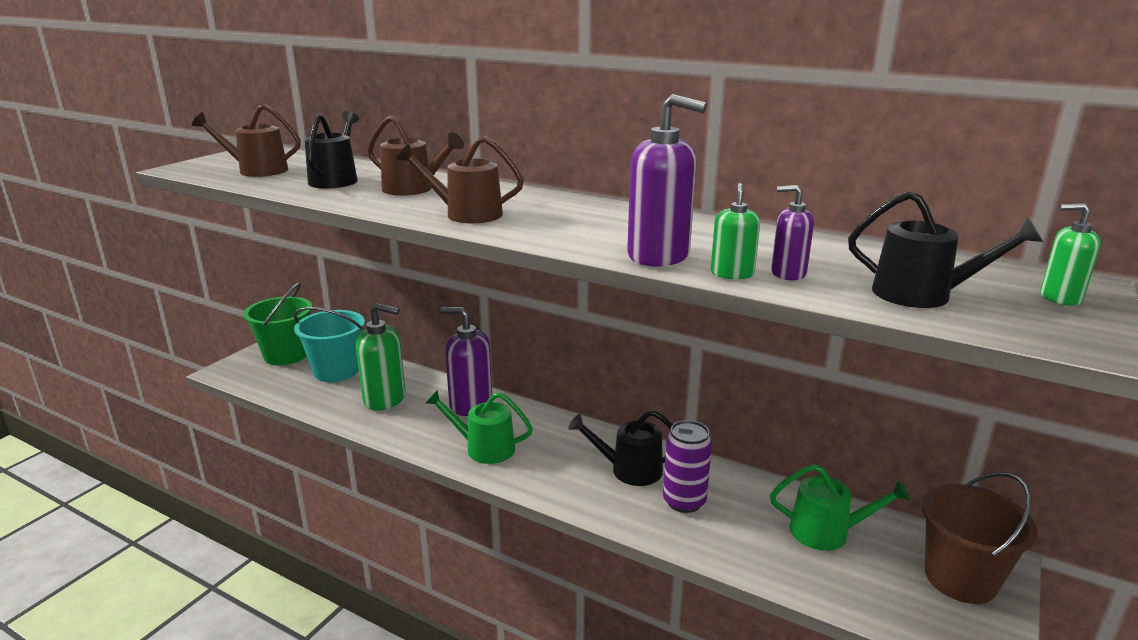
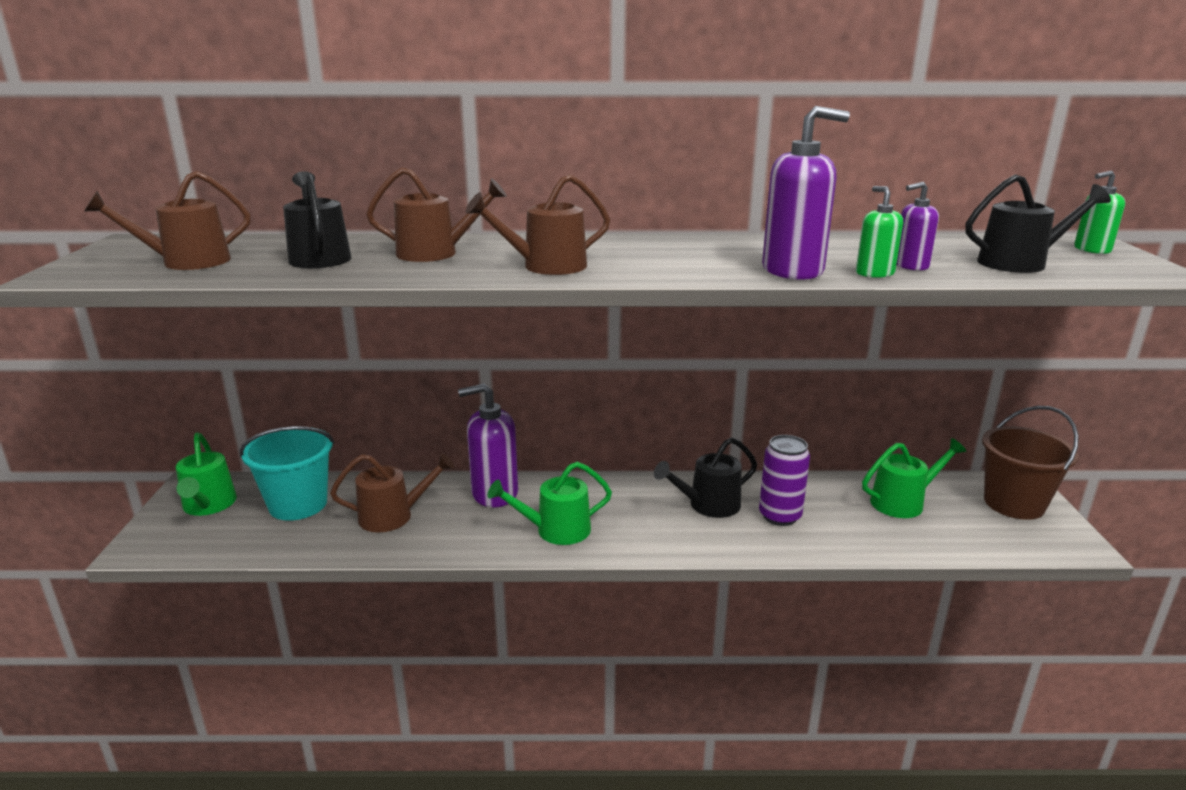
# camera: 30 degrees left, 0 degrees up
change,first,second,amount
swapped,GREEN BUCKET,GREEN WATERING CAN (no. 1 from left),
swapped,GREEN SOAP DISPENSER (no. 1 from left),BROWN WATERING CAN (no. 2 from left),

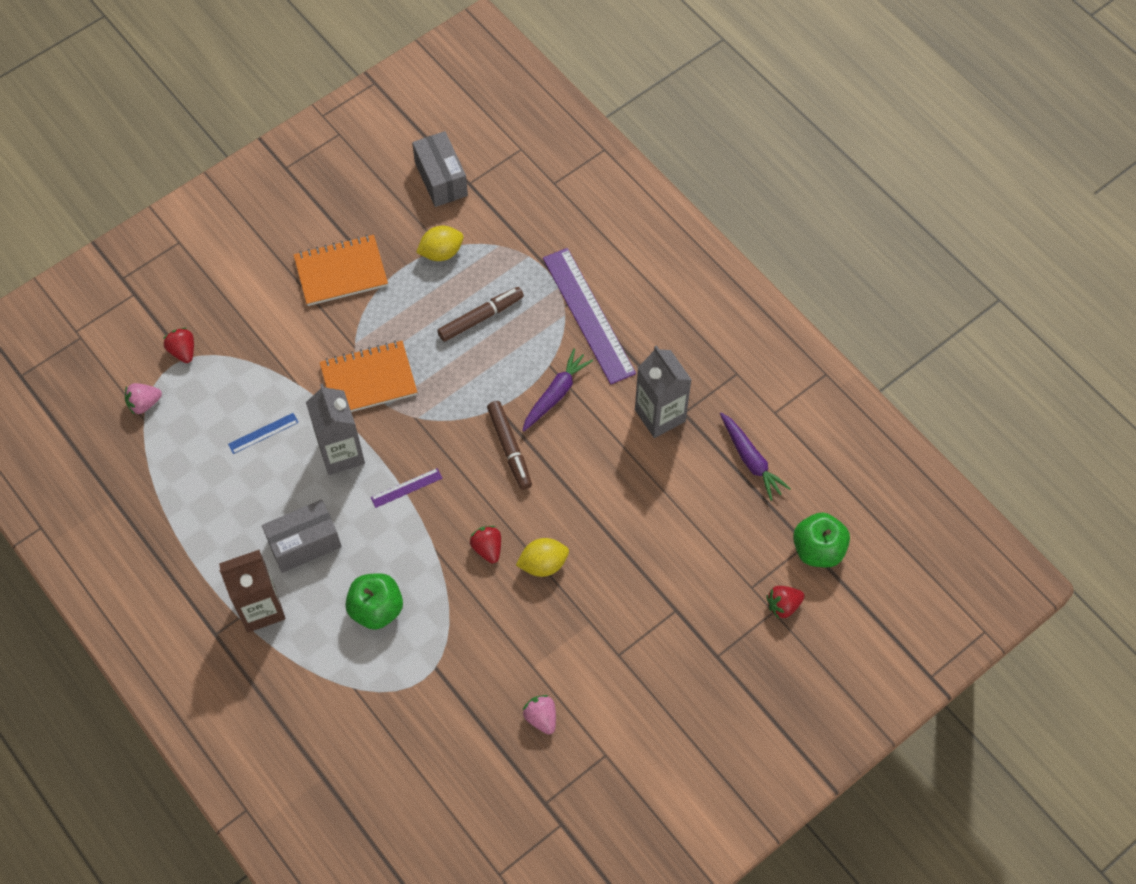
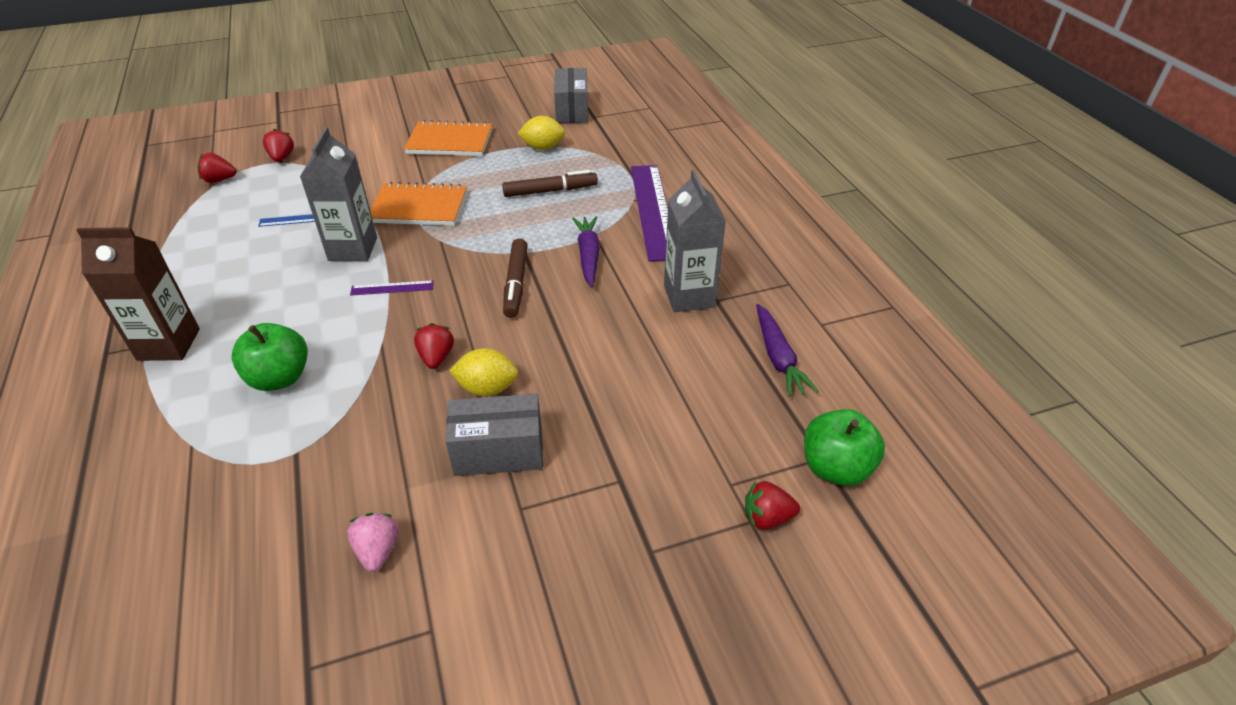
# camera: 20 degrees right, 20 degrees down
change,first,second,amount
repainted,PINK STRAWBERRY (no. 1 from left),RED STRAWBERRY (no. 1 from left),
shifted,GREY BOX (no. 1 from left),,
rotated,PURPLE CARROT (no. 1 from left),,60 degrees counterclockwise

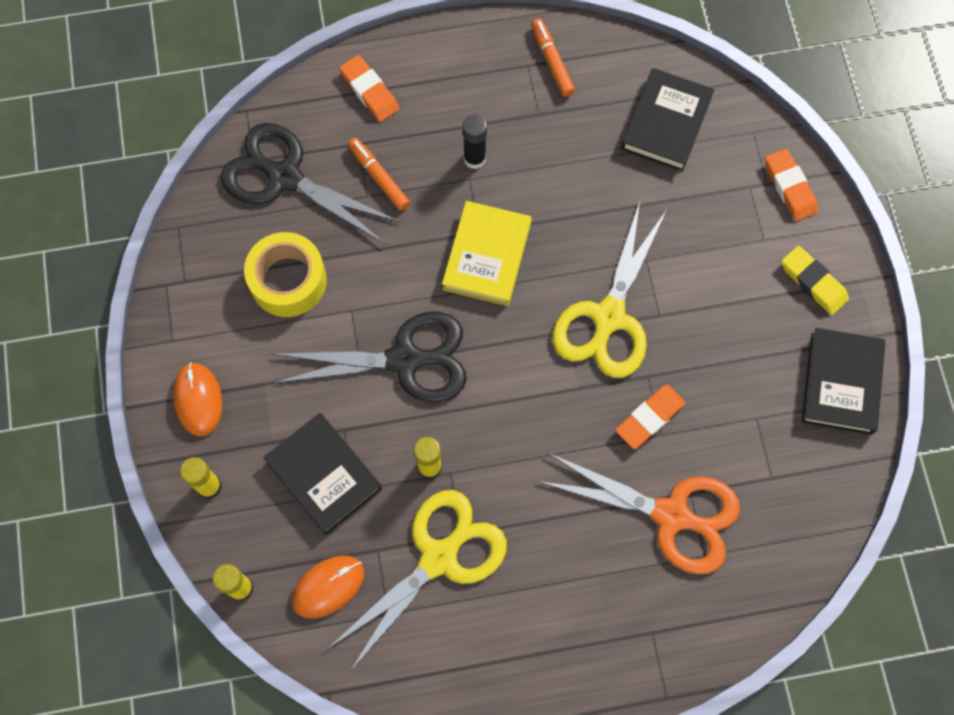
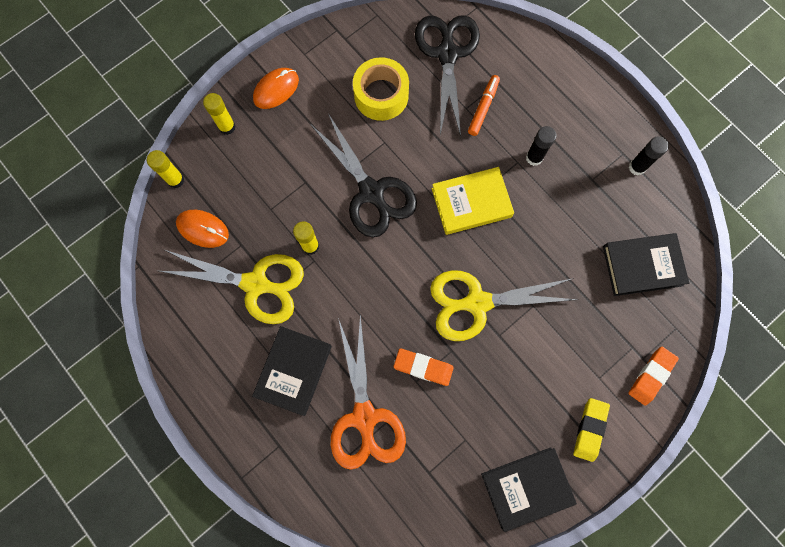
# camera: 60 degrees right, 5 degrees up
change,first,second,amount
shifted,BLACK BOOK (no. 1 from left),,
swapped,ORANGE MARKER (no. 2 from left),BLACK GLUE STICK (no. 2 from left),
gone,ORANGE ERASER (no. 1 from left),,

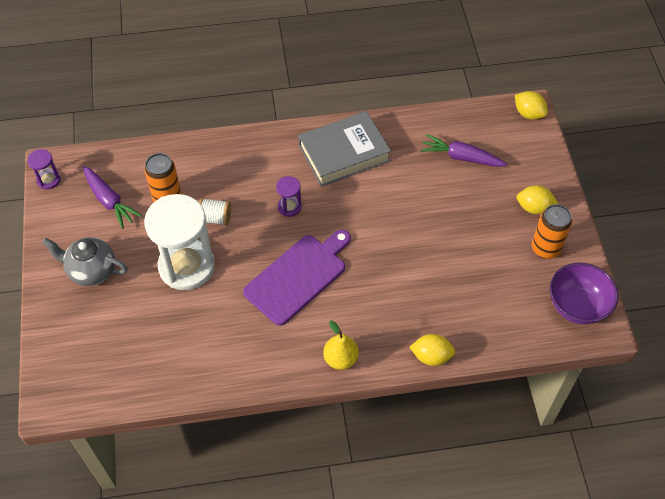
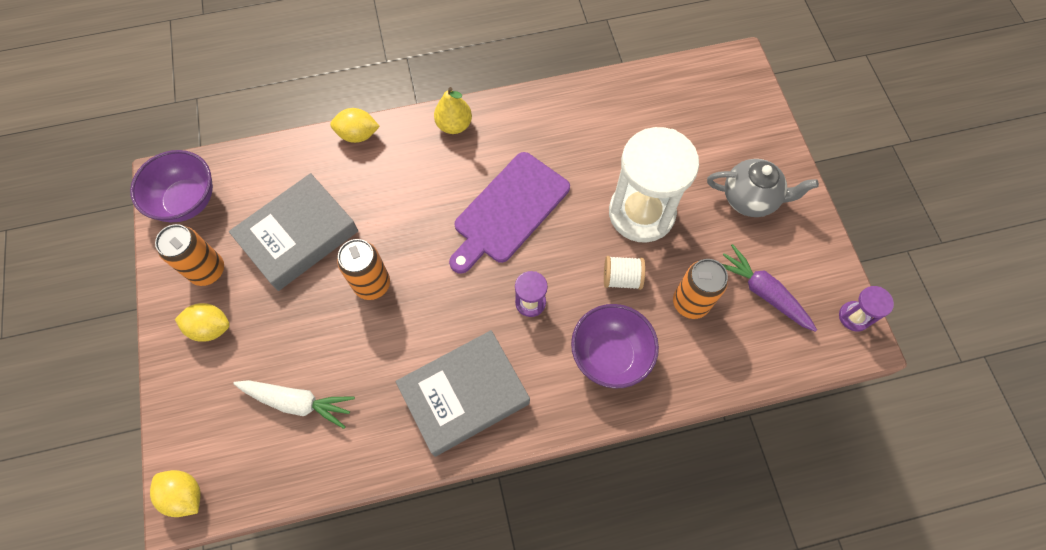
# camera: 175 degrees right, 10 degrees up
change,first,second,amount
new,,GREY BOOK (no. 1 from left),
repainted,PURPLE CARROT (no. 2 from left),WHITE CARROT,
new,,ORANGE CAN (no. 2 from left),
new,,PURPLE BOWL (no. 2 from left),

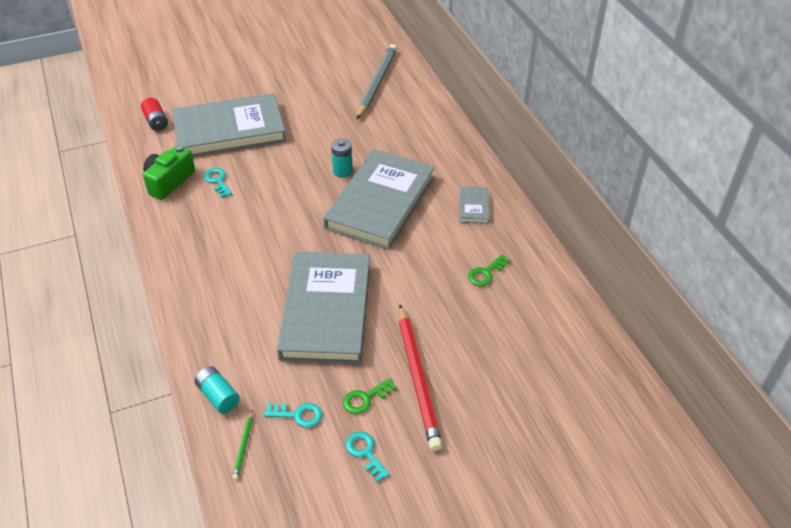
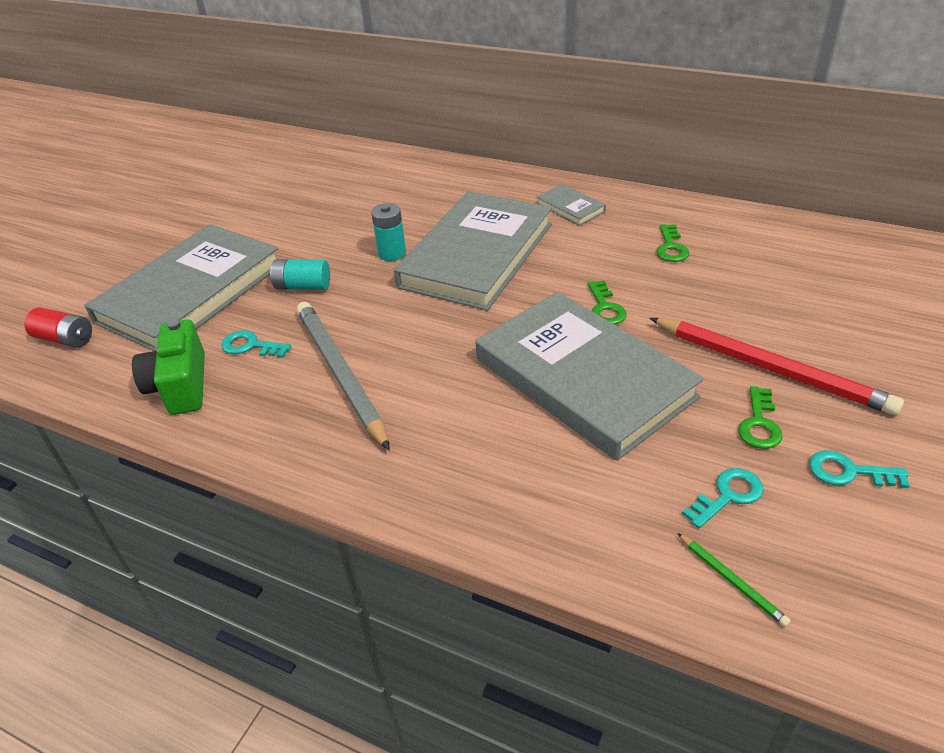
# camera: 40 degrees left, 5 degrees down
change,first,second,amount
shifted,TURQUOISE BATTERY (no. 1 from left),,
shifted,GREY PENCIL,,
rotated,GREY BOOK (no. 3 from left in the first image),GREY BOOK (no. 2 from left),45 degrees clockwise
new,,GREEN KEY (no. 1 from left),

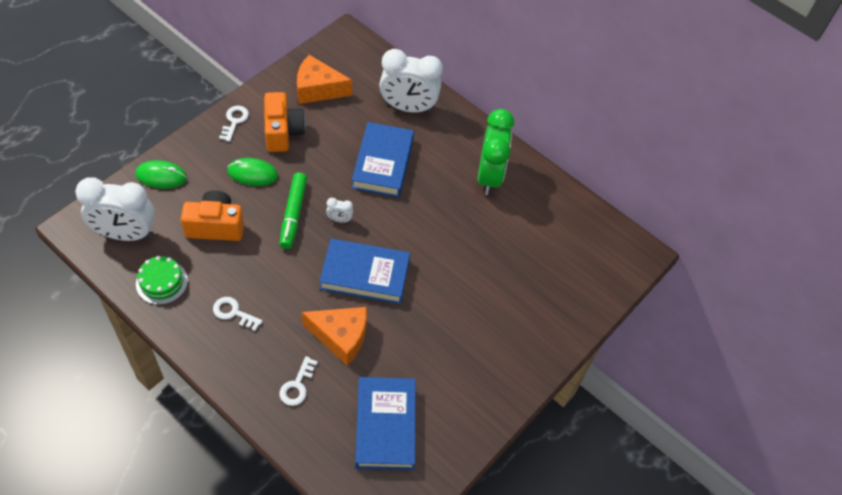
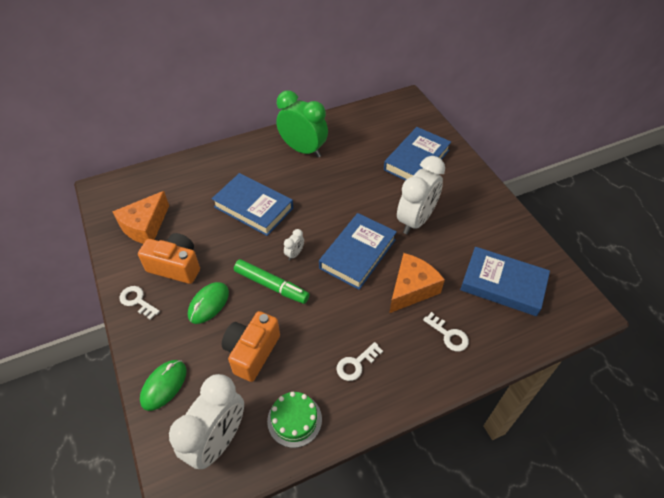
# camera: 60 degrees left, 5 degrees down
change,first,second,amount
new,,BLUE BOOK (no. 3 from left),
shifted,WHITE CLOCK (no. 3 from left),,

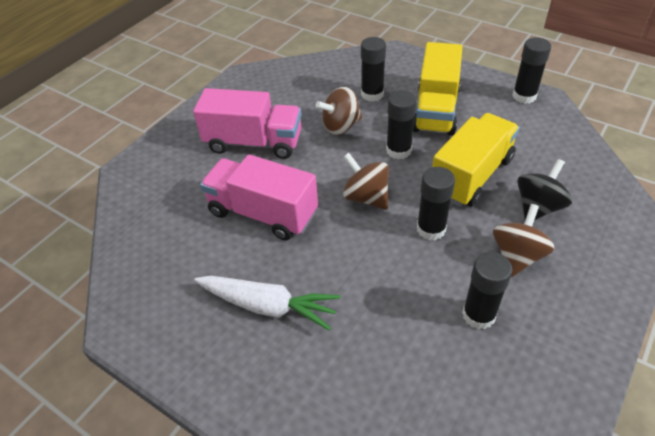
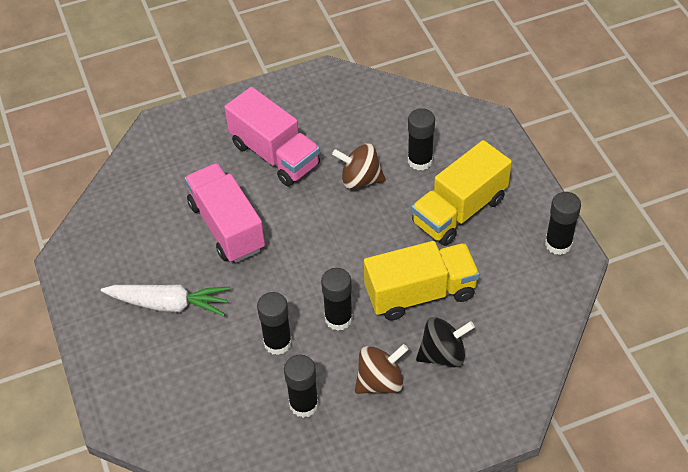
# camera: 35 degrees right, 5 degrees up
change,first,second,amount
rotated,WHITE CARROT,,45 degrees counterclockwise
shifted,BLACK GLUE STICK (no. 2 from left in the first image),BLACK GLUE STICK (no. 1 from left),
gone,BROWN SPINNING TOP (no. 2 from left),,

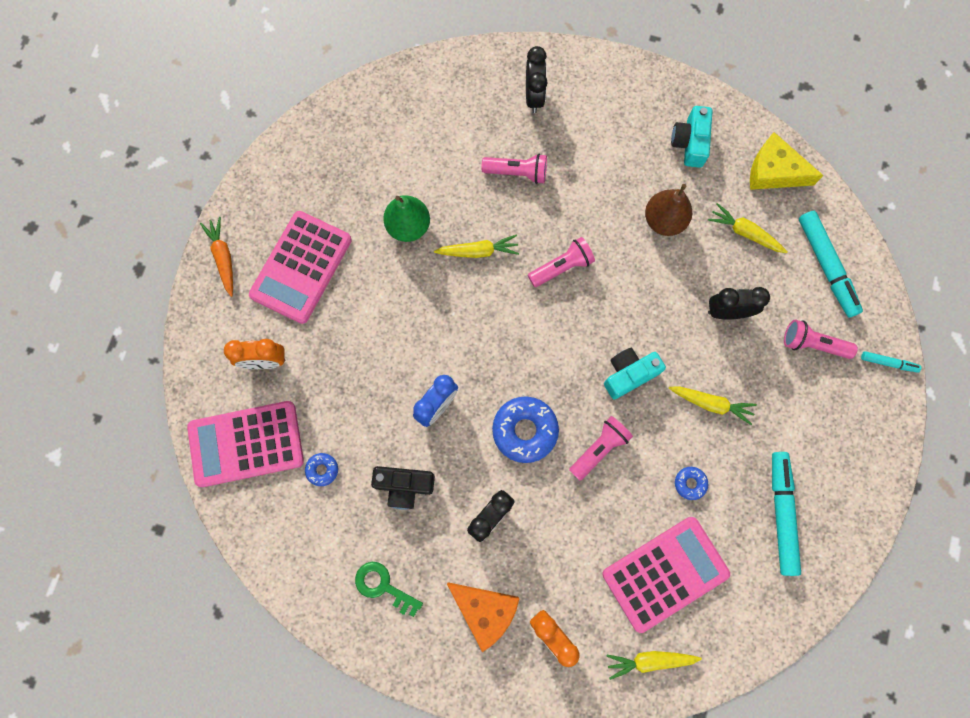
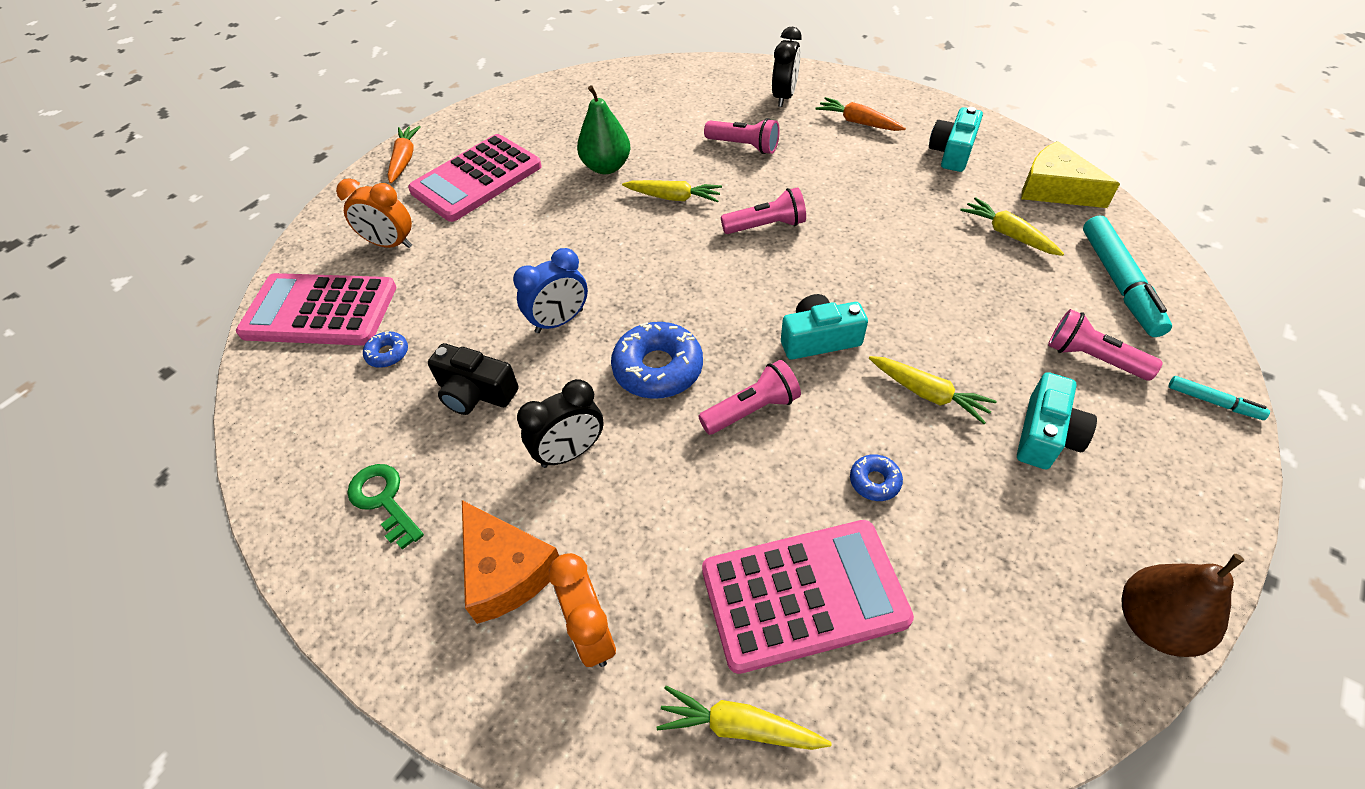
# camera: 20 degrees right, 25 degrees down
change,first,second,amount
new,,ORANGE CARROT (no. 2 from left),
new,,TURQUOISE CAMERA (no. 3 from left),
shifted,BROWN PEAR,,
gone,BLACK CLOCK (no. 3 from left),,
gone,TURQUOISE MARKER (no. 1 from left),,

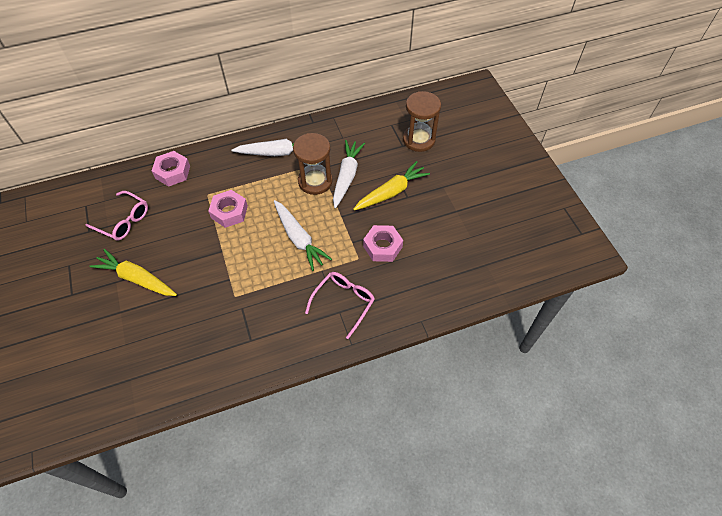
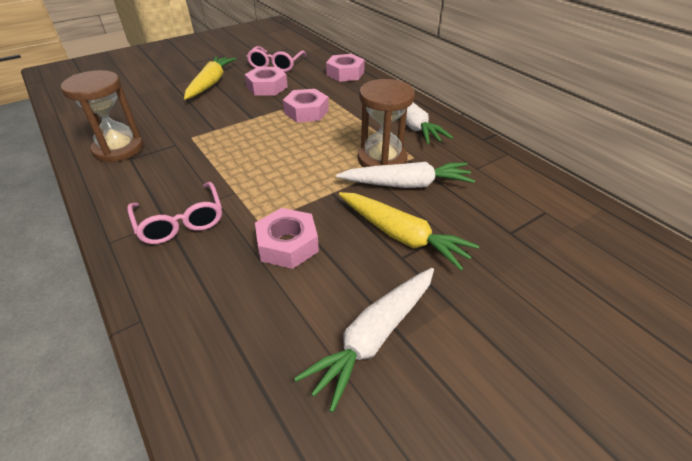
# camera: 75 degrees right, 15 degrees down
change,first,second,amount
shifted,BROWN HOURGLASS (no. 2 from left in the first image),BROWN HOURGLASS (no. 1 from left),
rotated,PINK GLASSES (no. 2 from left in the first image),PINK GLASSES (no. 1 from left),45 degrees clockwise
new,,PINK NUT (no. 1 from left),
shifted,WHITE CARROT (no. 2 from left in the first image),WHITE CARROT (no. 1 from left),

